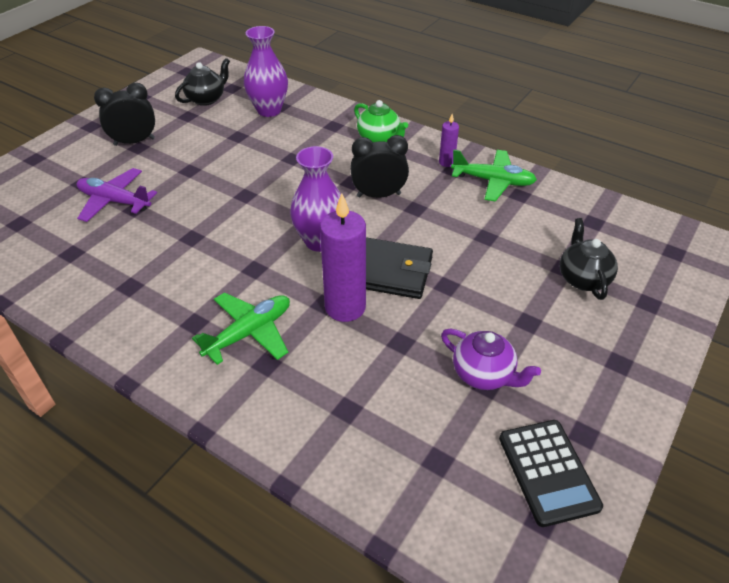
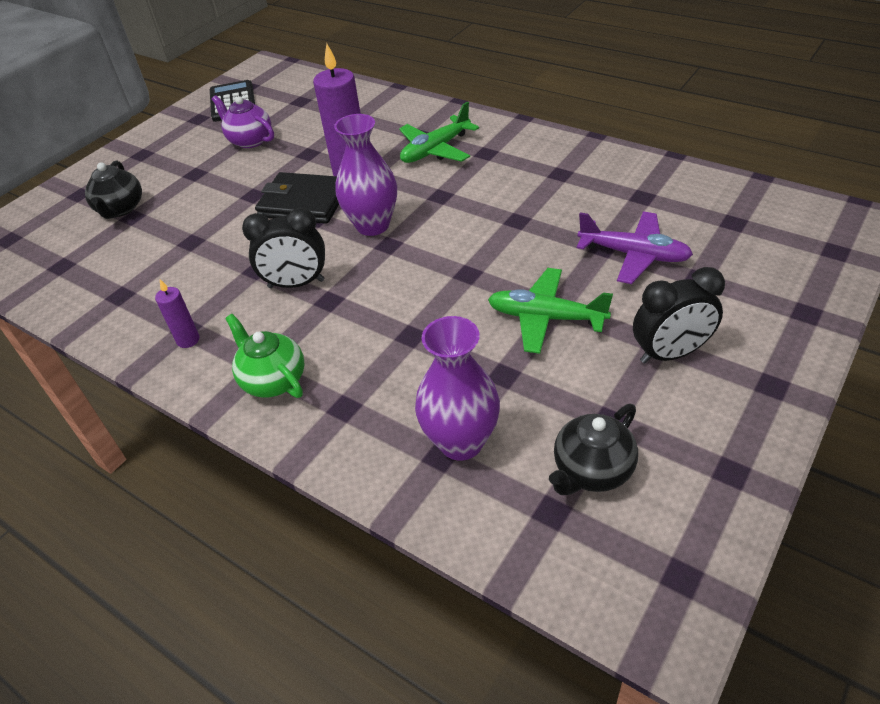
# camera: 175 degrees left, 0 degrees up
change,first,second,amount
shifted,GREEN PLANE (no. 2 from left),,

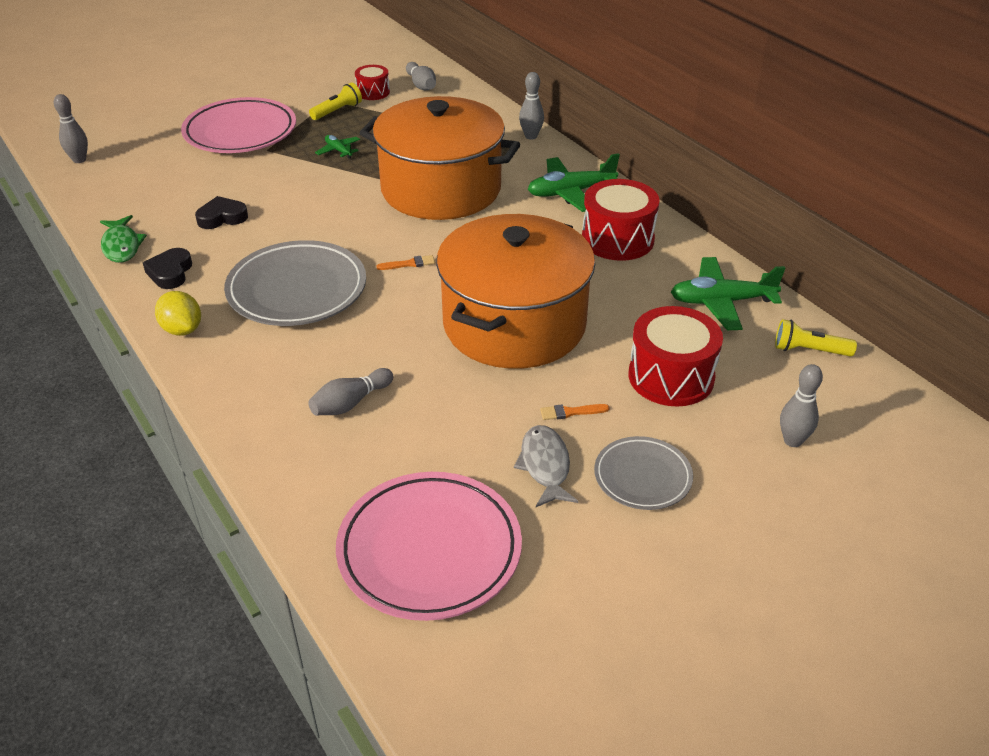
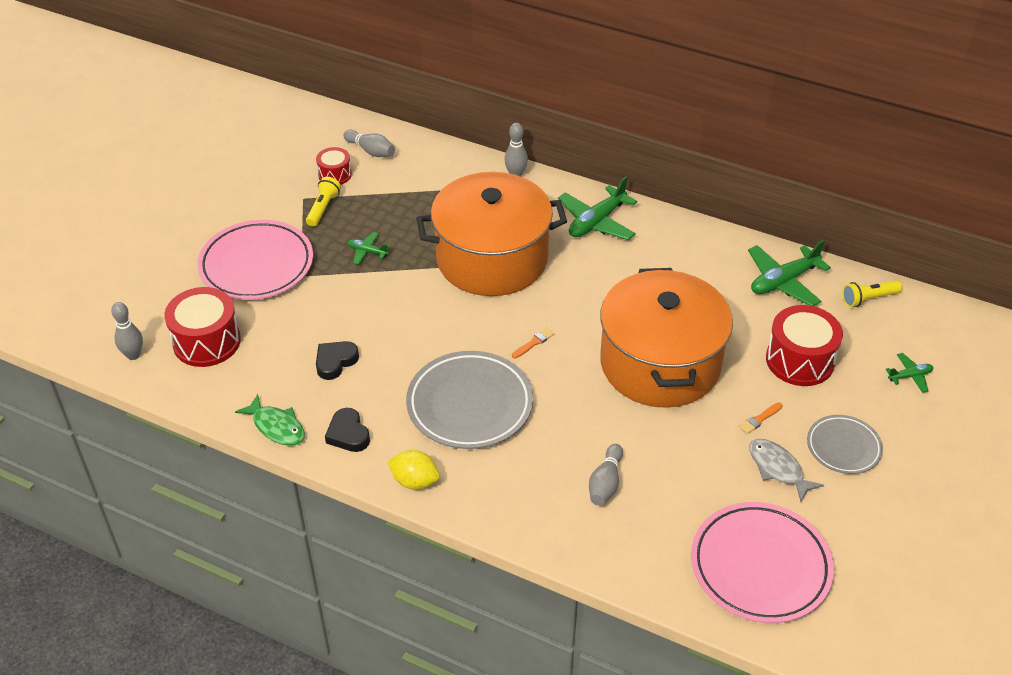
# camera: 30 degrees left, 5 degrees up
change,first,second,amount
shifted,RED DRUM (no. 2 from left in the first image),RED DRUM (no. 1 from left),
swapped,GREY BOWLING PIN (no. 5 from left),GREEN PLANE (no. 4 from left),

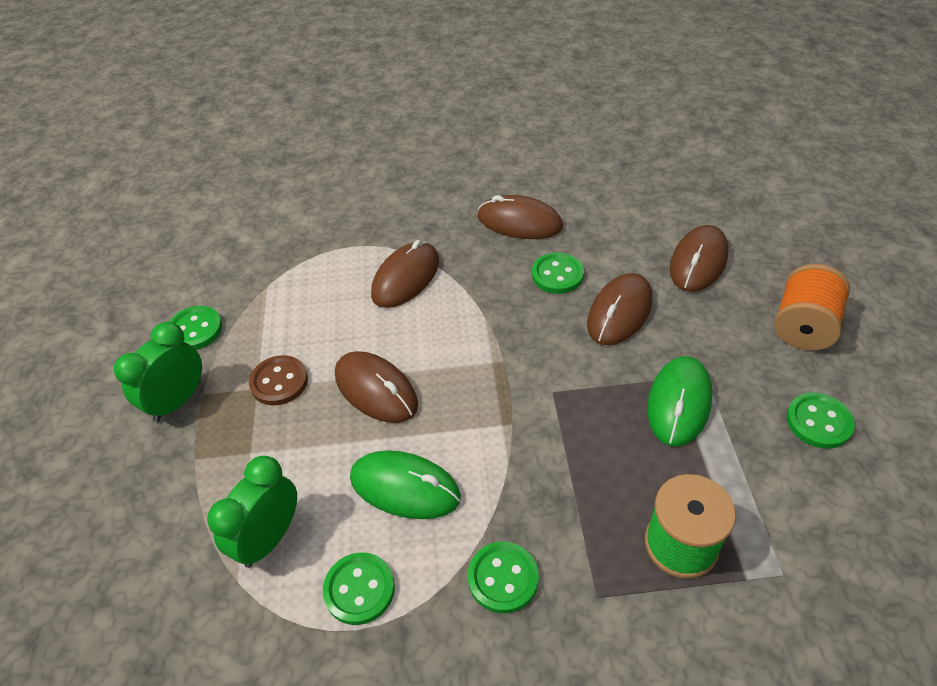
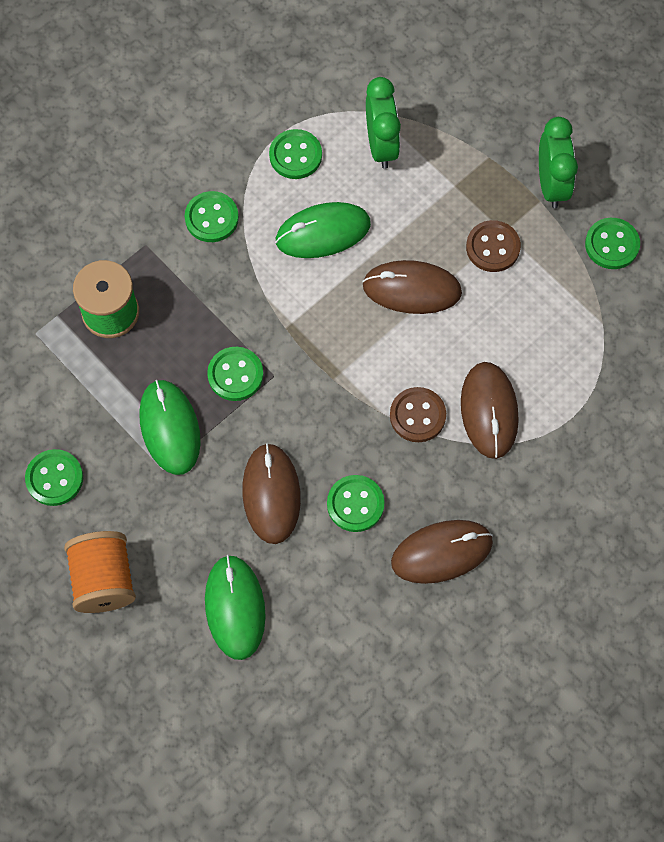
# camera: 140 degrees right, 20 degrees up
change,first,second,amount
repainted,BROWN MOUSE (no. 5 from left),GREEN MOUSE (no. 2 from left),
new,,GREEN BUTTON (no. 3 from left),
new,,BROWN BUTTON (no. 1 from left),

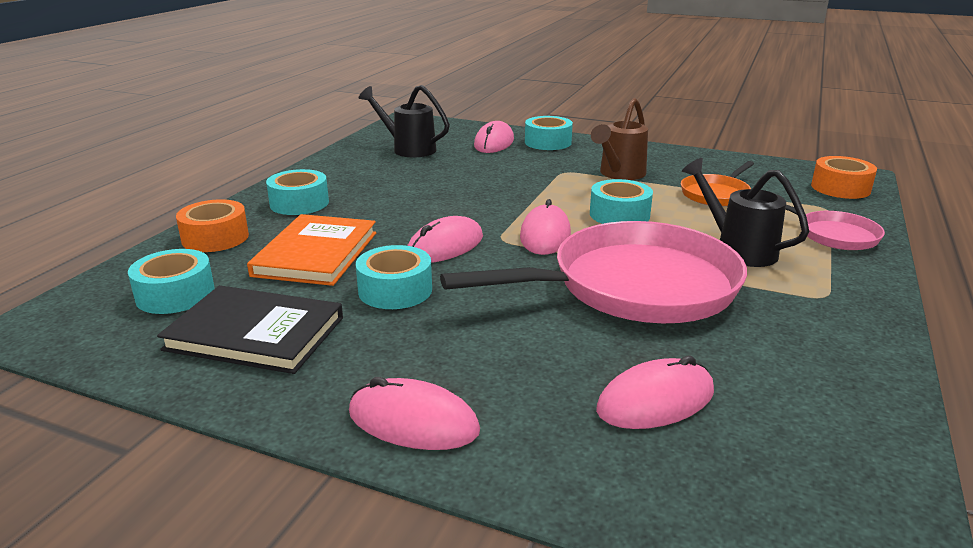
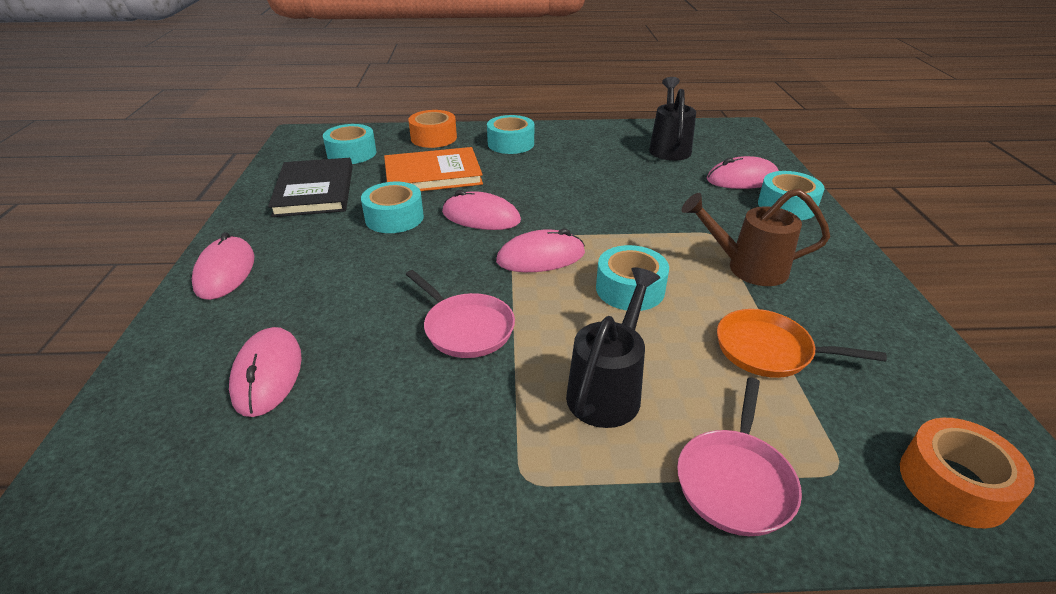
# camera: 65 degrees right, 10 degrees up
change,first,second,amount
rotated,PINK MOUSE (no. 5 from left in the first image),PINK MOUSE (no. 2 from left),45 degrees clockwise
scaled,PINK PAN (no. 1 from left),,x0.48

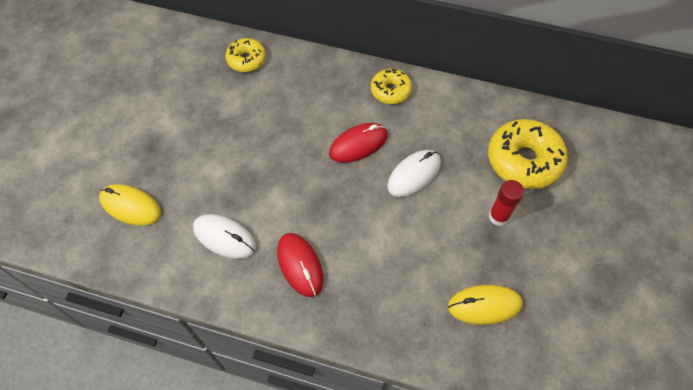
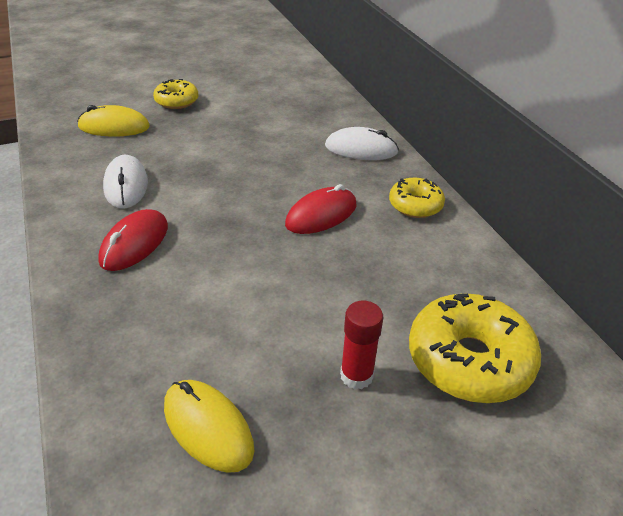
# camera: 50 degrees right, 20 degrees down
change,first,second,amount
rotated,YELLOW MOUSE (no. 1 from left),,75 degrees counterclockwise
shifted,YELLOW DONUT (no. 1 from left),,
rotated,RED MOUSE (no. 2 from left),,60 degrees counterclockwise
shifted,WHITE MOUSE (no. 2 from left),,

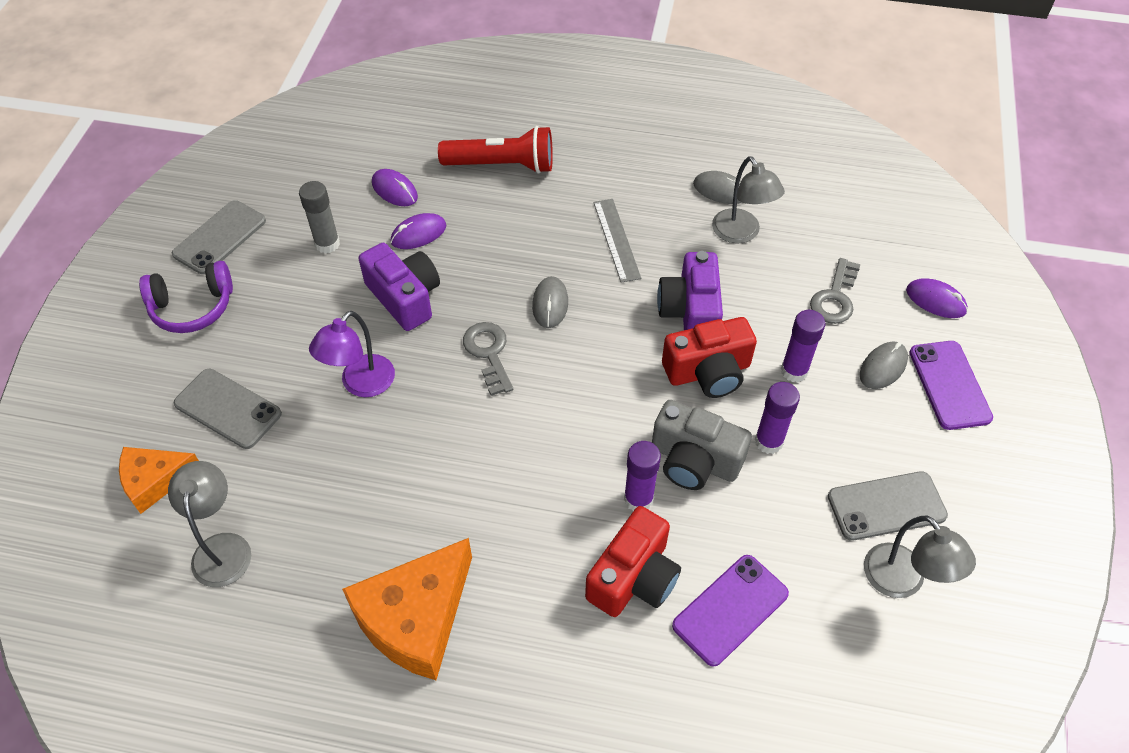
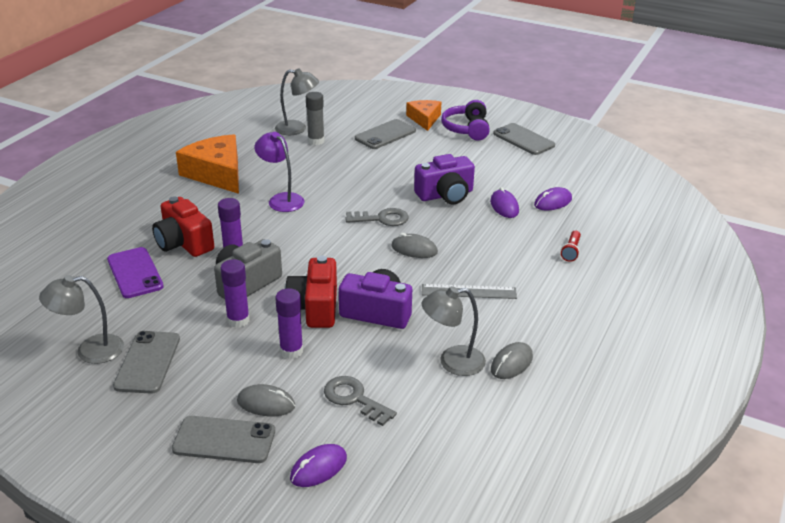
# camera: 105 degrees right, 20 degrees down
change,first,second,amount
repainted,PURPLE PHONE (no. 2 from left),GREY PHONE (no. 2 from left),
rotated,GREY MOUSE (no. 3 from left in the first image),GREY MOUSE (no. 1 from left),45 degrees counterclockwise
shifted,PURPLE LAMP,,
shifted,GREY GLUE STICK,,
shifted,ORANGE CHEESE (no. 1 from left in the first image),ORANGE CHEESE (no. 2 from left),
scaled,RED FLASHLIGHT,,x0.47

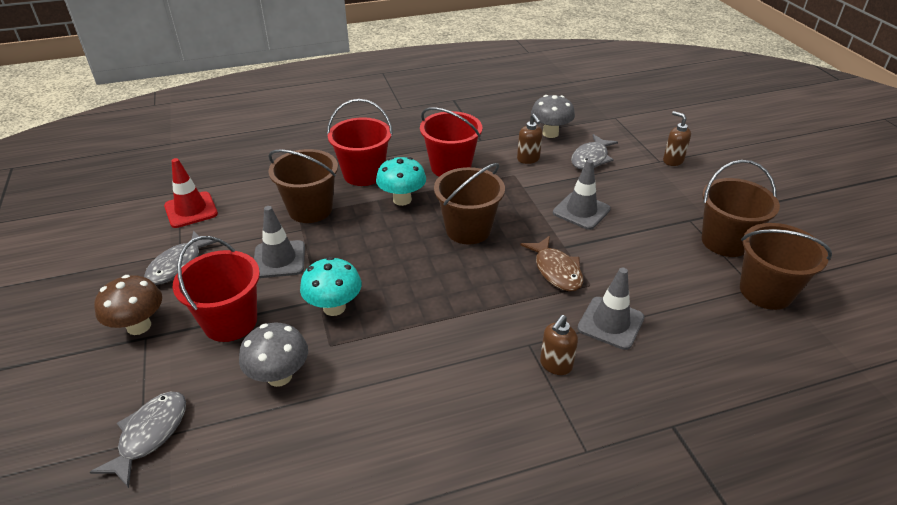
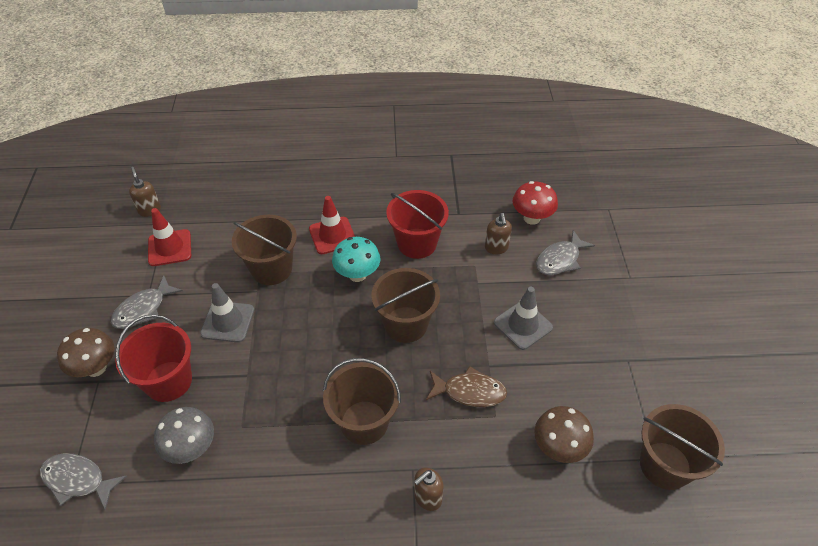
# camera: 15 degrees right, 10 degrees up
change,first,second,amount
rotated,GREY FISH (no. 1 from left),,105 degrees counterclockwise
shifted,BROWN SOAP DISPENSER (no. 3 from left in the first image),BROWN SOAP DISPENSER (no. 1 from left),
swapped,RED BUCKET (no. 2 from left),RED TRAFFIC CONE (no. 2 from left),
shifted,BROWN BUCKET (no. 3 from left in the first image),BROWN BUCKET (no. 2 from left),
rotated,BROWN FISH,,75 degrees counterclockwise
repainted,GREY MUSHROOM (no. 2 from left),RED MUSHROOM,
new,,BROWN MUSHROOM (no. 2 from left),
gone,TURQUOISE MUSHROOM (no. 1 from left),,
gone,GREY TRAFFIC CONE (no. 3 from left),,

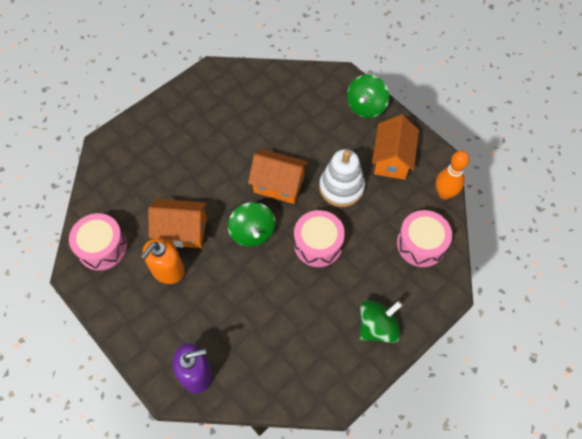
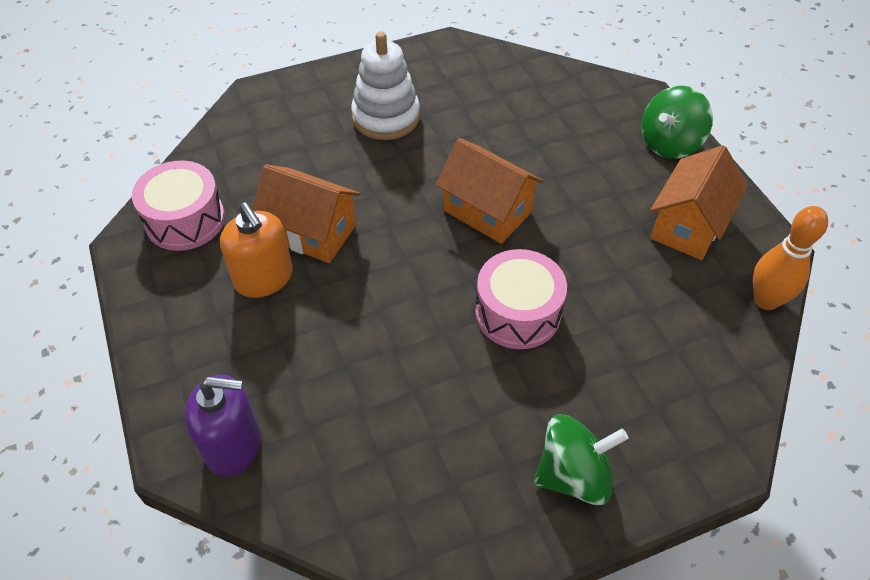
# camera: 20 degrees right, 10 degrees down
change,first,second,amount
rotated,ORANGE SOAP DISPENSER,,90 degrees counterclockwise
shifted,WHITE STACKING TOY,,
gone,GREEN SPINNING TOP (no. 1 from left),,
gone,PINK DRUM (no. 3 from left),,

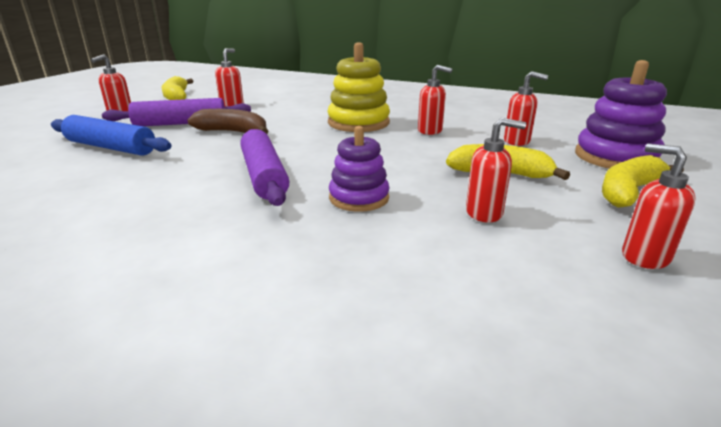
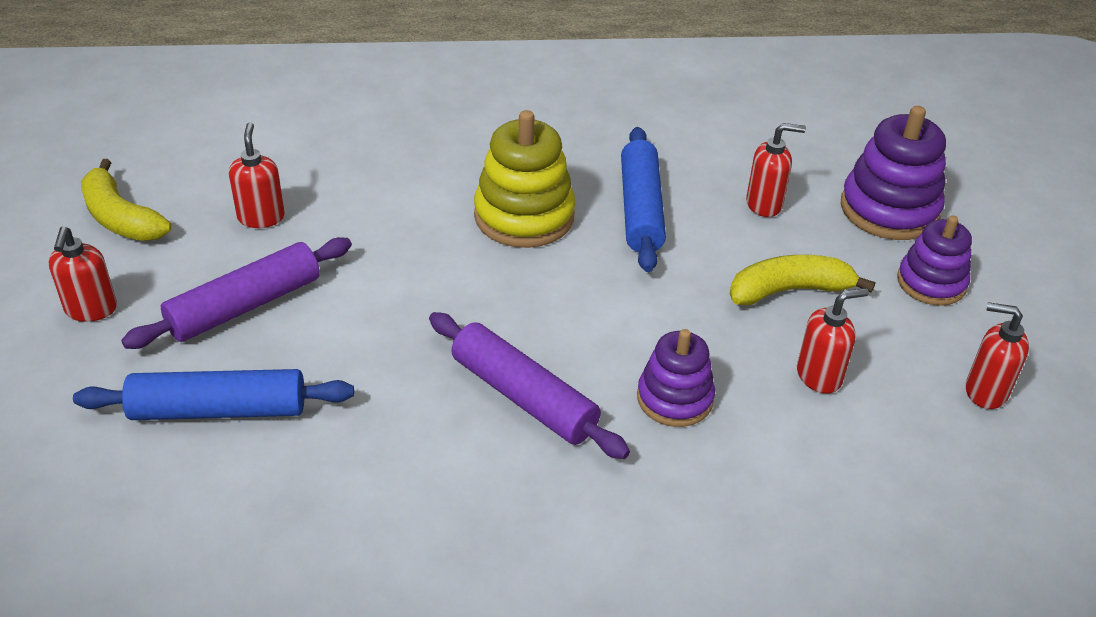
# camera: 30 degrees left, 15 degrees up
change,first,second,amount
swapped,RED SOAP DISPENSER (no. 3 from left),BLUE ROLLING PIN (no. 2 from left),
swapped,YELLOW BANANA (no. 3 from left),PURPLE STACKING TOY (no. 3 from left),
gone,BROWN BANANA,,

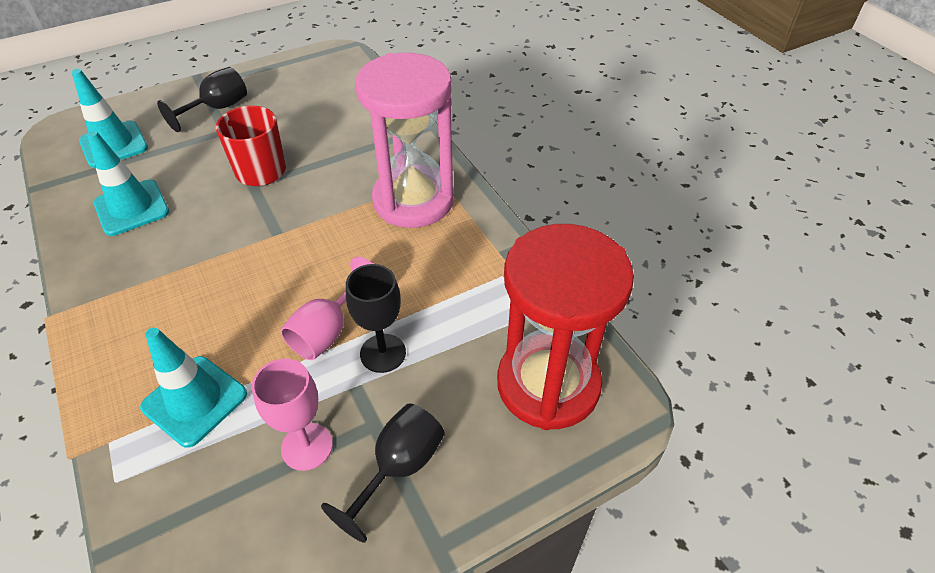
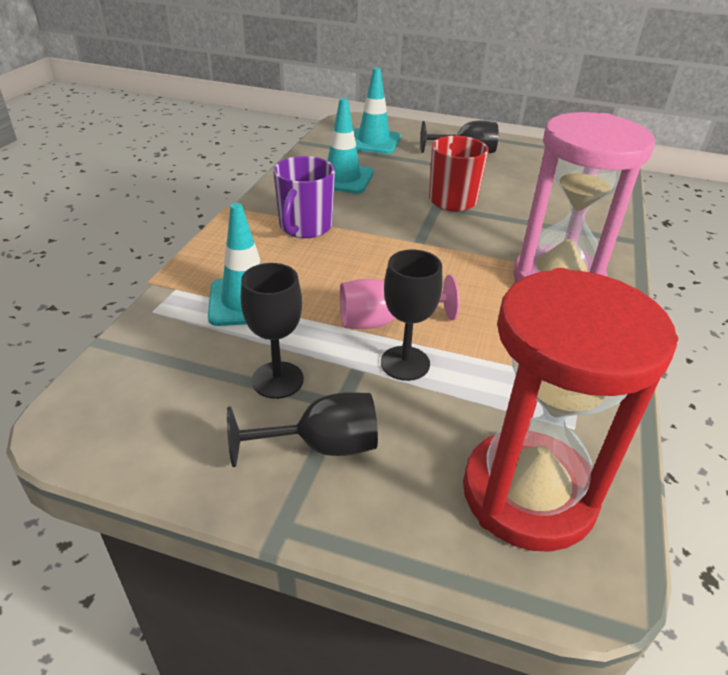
# camera: 45 degrees right, 10 degrees down
change,first,second,amount
repainted,PINK GOBLET (no. 1 from left),BLACK GOBLET (no. 1 from left),
new,,PURPLE MUG,

